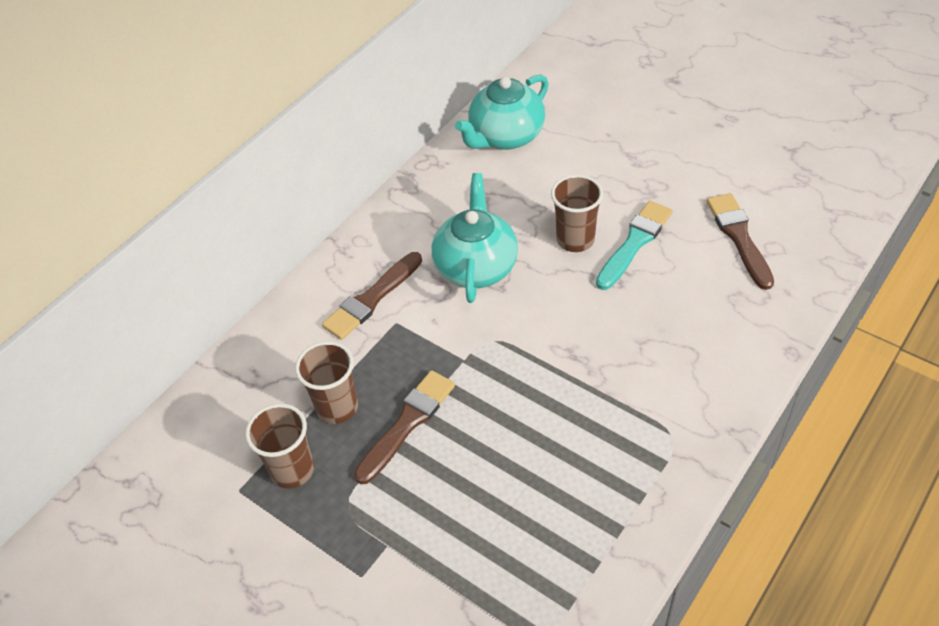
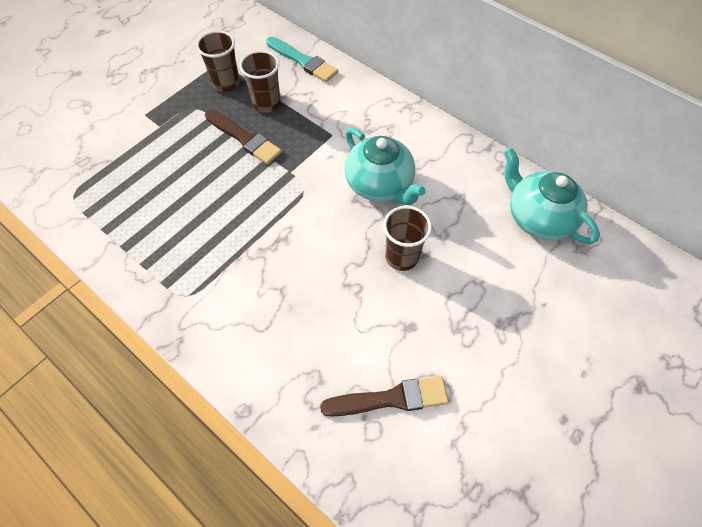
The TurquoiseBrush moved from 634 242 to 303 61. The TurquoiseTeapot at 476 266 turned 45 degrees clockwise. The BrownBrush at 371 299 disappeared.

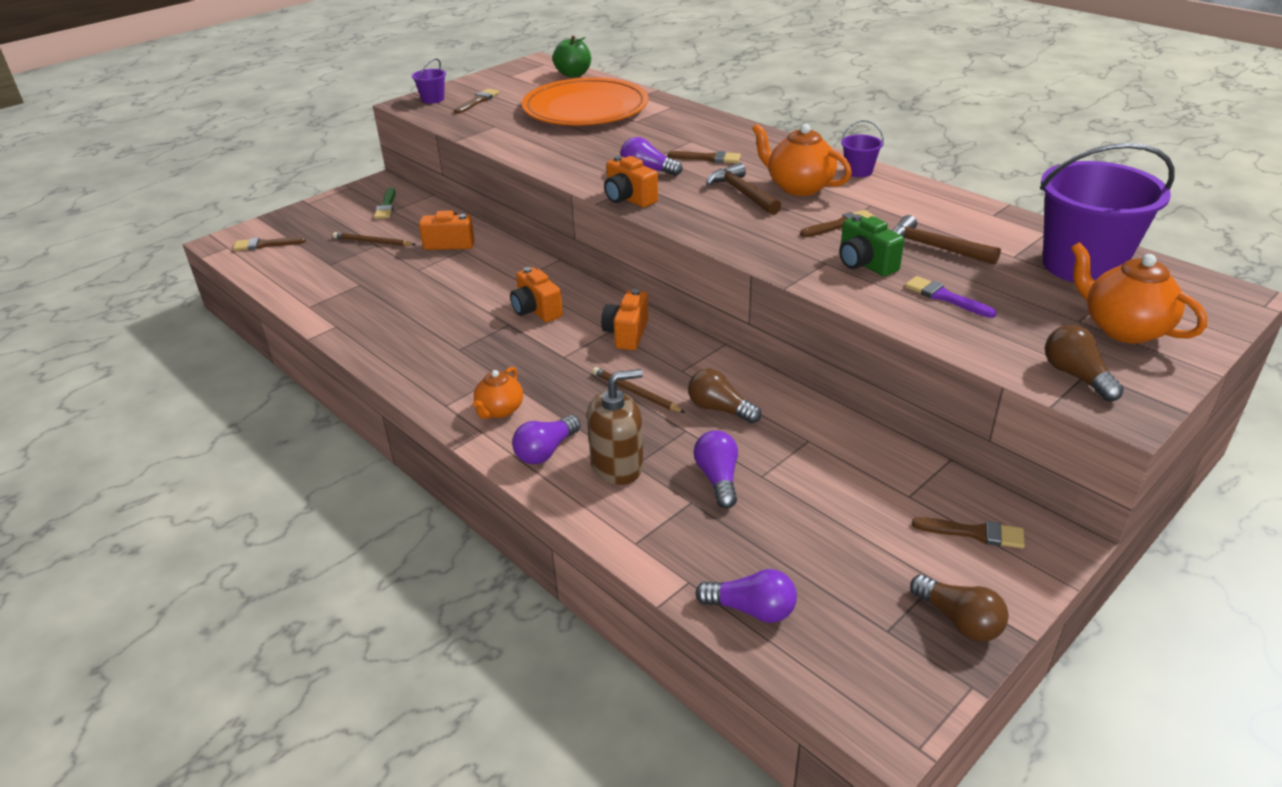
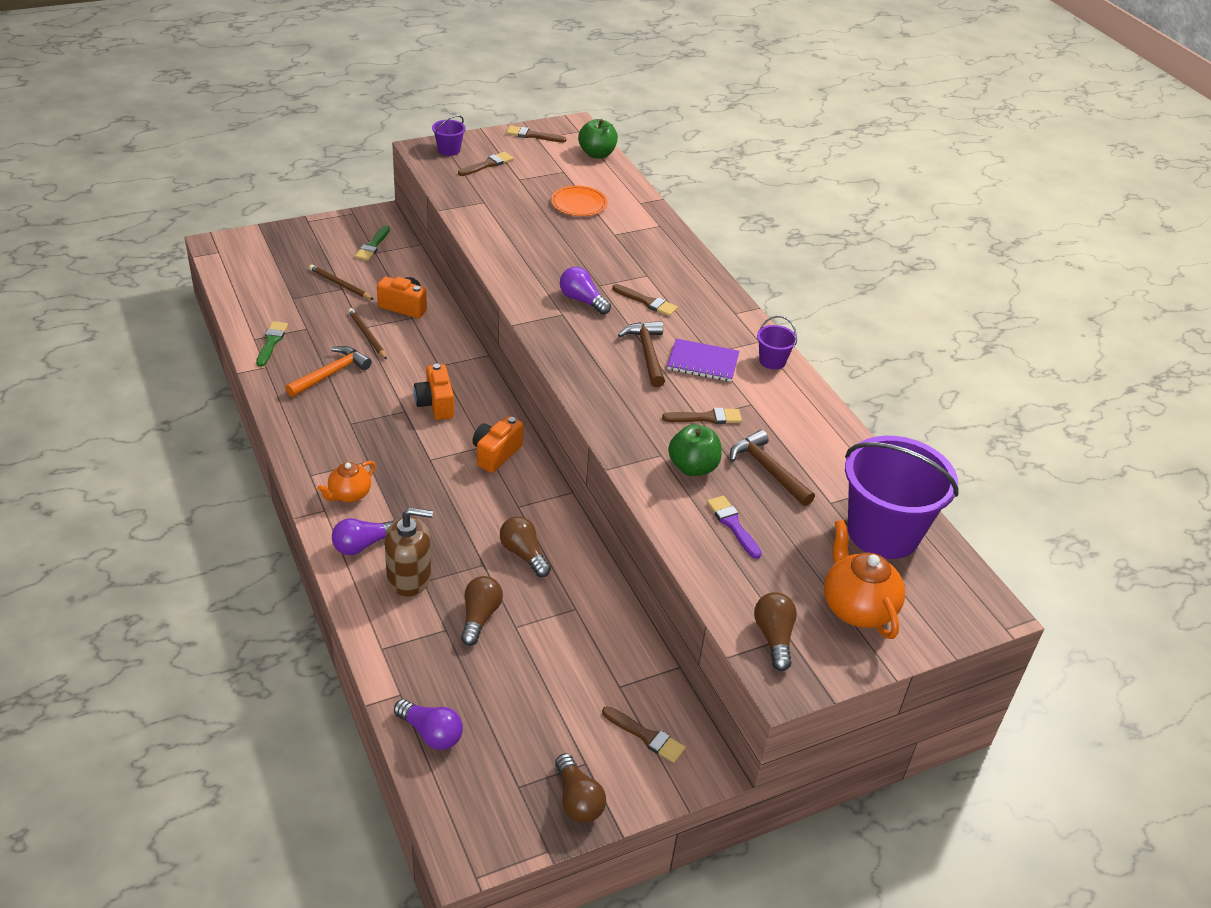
The GreenBrush at 271 342 appeared. The OrangeHammer at 331 374 appeared. The BrownPencil moved from 635 393 to 367 335. The PurpleLightBulb at 718 478 became the BrownLightBulb at 480 617. The BrownBrush moved from 265 244 to 532 135. The OrangePlate at 585 108 changed to 0.45 times the size. The OrangeTeapot at 798 187 was replaced by the PurpleNotebook at 702 362. The GreenCamera at 865 264 was replaced by the GreenApple at 693 467. The OrangeCamera at 629 199 disappeared.

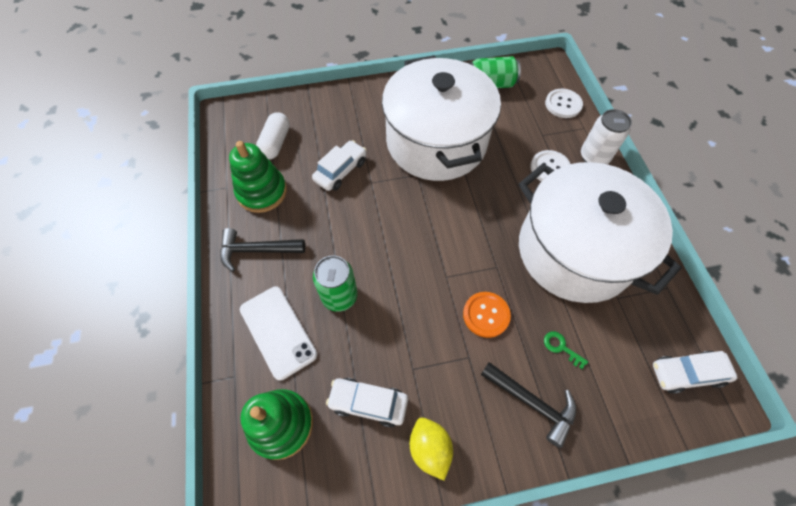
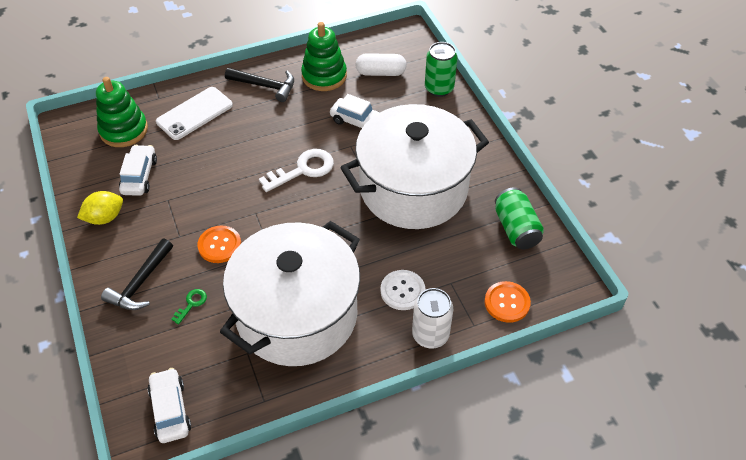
The BlackHammer at 257 250 turned 120 degrees clockwise. The WhiteKey at 303 170 appeared. The GreenCan moved from 339 296 to 439 88. The WhiteButton at 563 104 became the OrangeButton at 507 303.

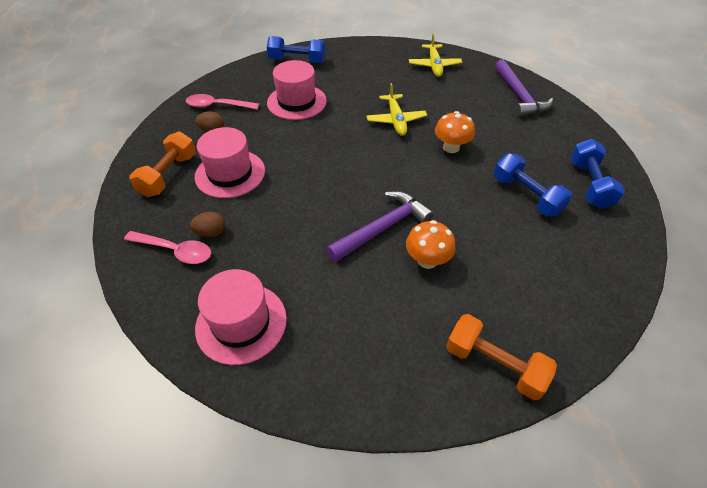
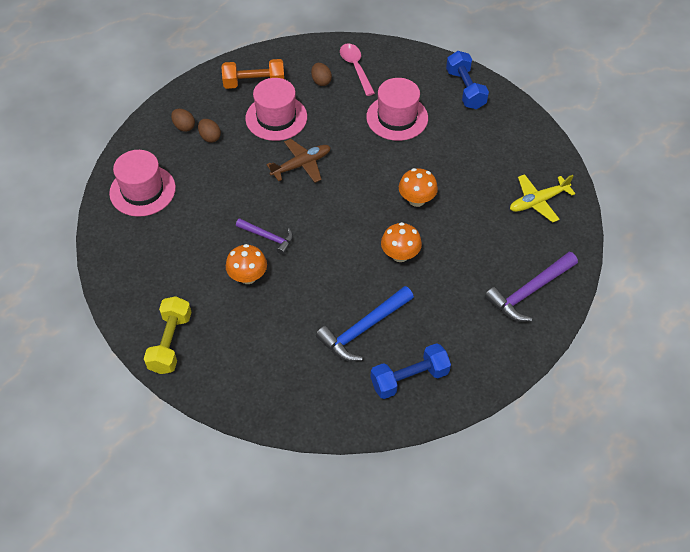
The OrangeDumbbell at 494 364 became the YellowDumbbell at 170 343. The PinkSpoon at 175 251 was replaced by the BrownEgg at 184 126. The PurpleHammer at 383 228 changed to 0.62 times the size. The BrownPlane at 301 165 appeared. The BlueDumbbell at 526 195 was replaced by the BlueHammer at 363 329. The YellowPlane at 396 120 was replaced by the OrangeMushroom at 416 200.

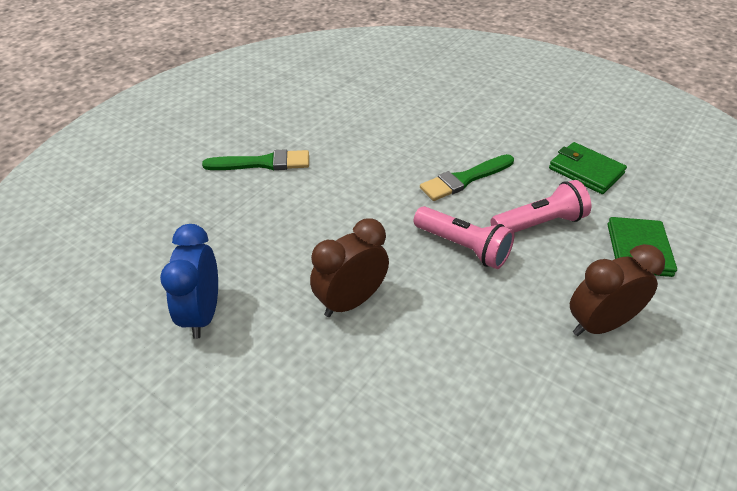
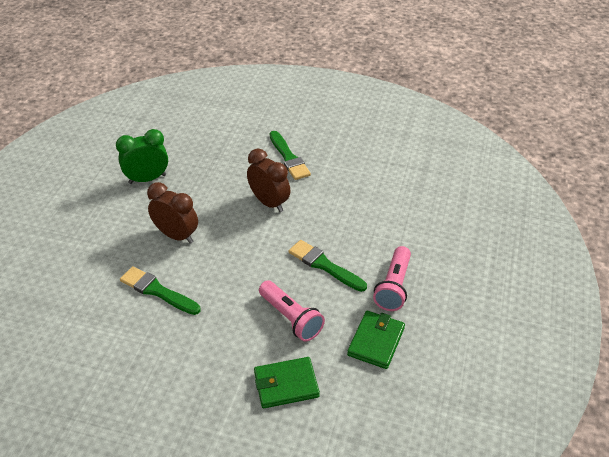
The BlueClock at 202 314 became the GreenClock at 147 179. The GreenBrush at 157 291 appeared. The BrownClock moved from 599 324 to 269 203. The PinkFlashlight moved from 463 247 to 394 287.

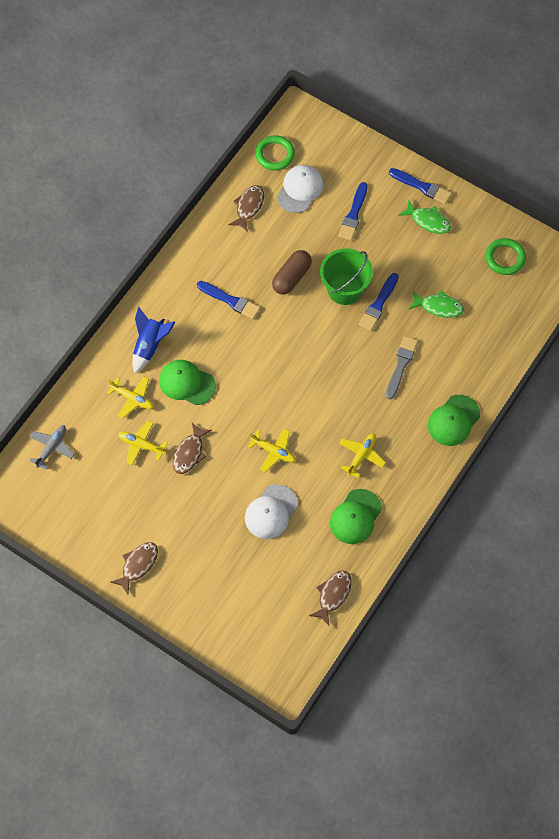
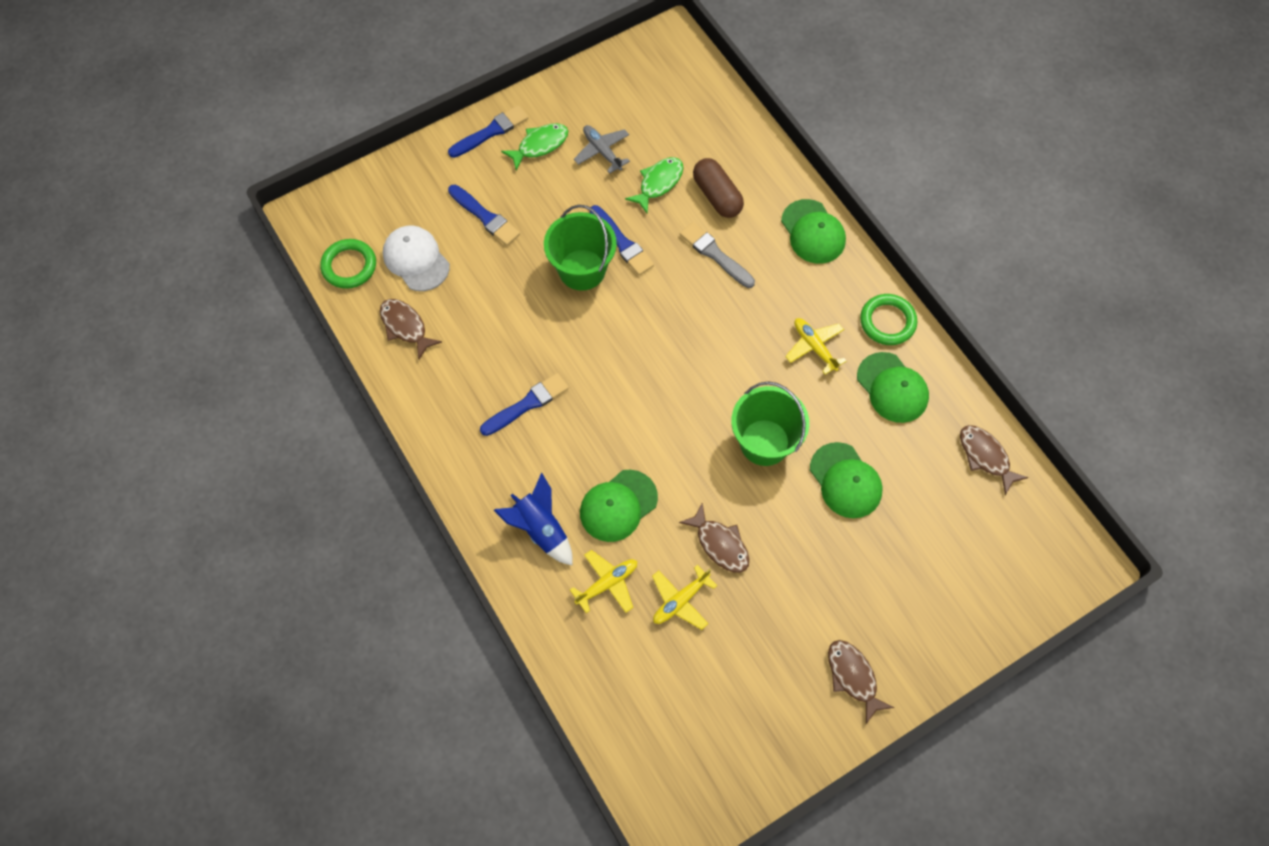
The GreyPlane moved from 52 447 to 602 151. The BrownCapsule moved from 291 277 to 717 196. The YellowPlane at 274 452 was replaced by the GreenBucket at 764 442. The WhiteCap at 271 512 became the GreenCap at 845 480. The GreenRing moved from 505 258 to 887 322.

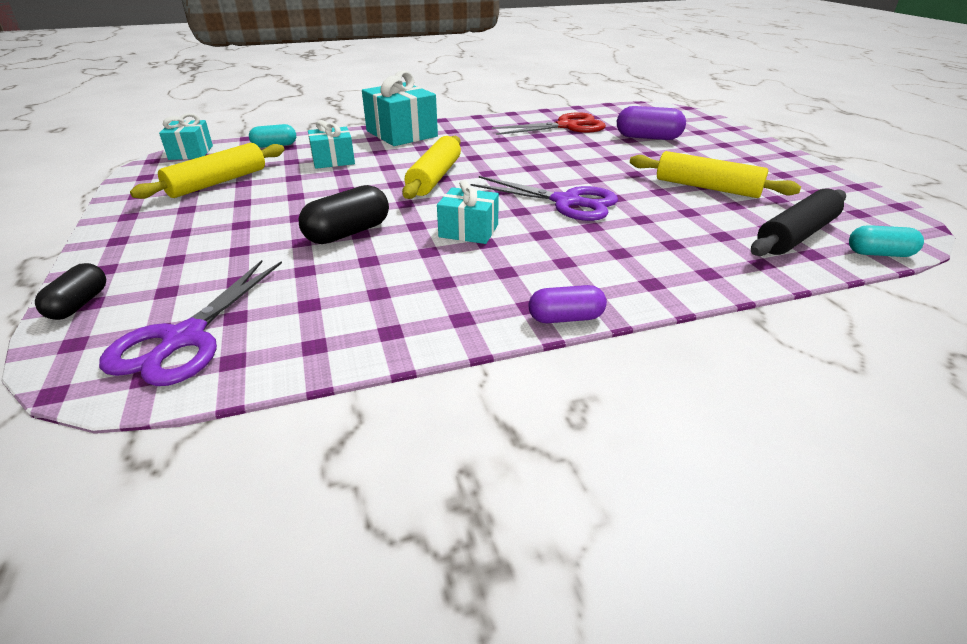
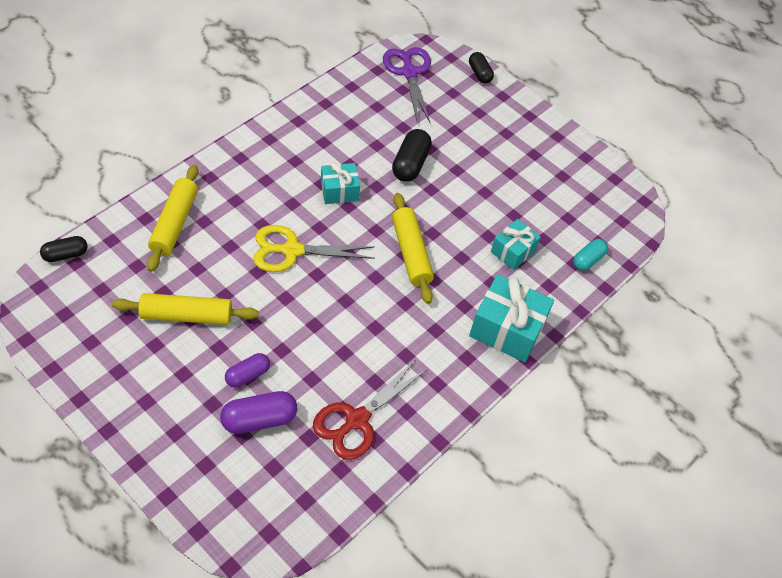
The TurquoiseCapsule at 879 254 became the BlackCapsule at 65 254. The YellowRollingPin moved from 217 182 to 174 223. The PurpleCapsule moved from 566 318 to 247 375. The PurpleScissors at 566 202 became the YellowScissors at 292 250. The TurquoiseGift at 191 152 disappeared. The BlackRollingPin at 796 235 disappeared.

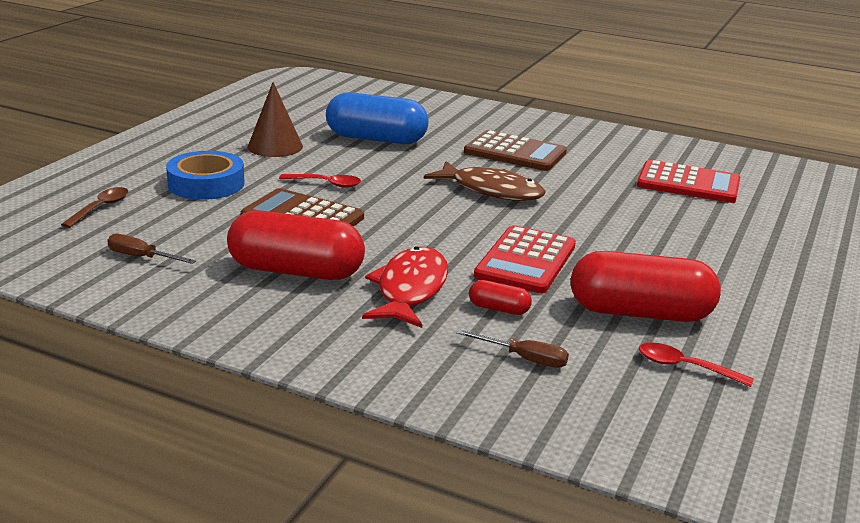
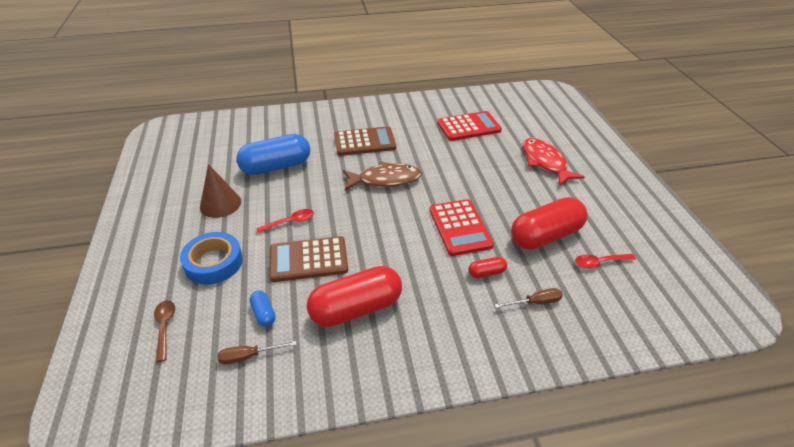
The BlueCapsule at 263 314 appeared. The RedFish moved from 410 289 to 545 162.

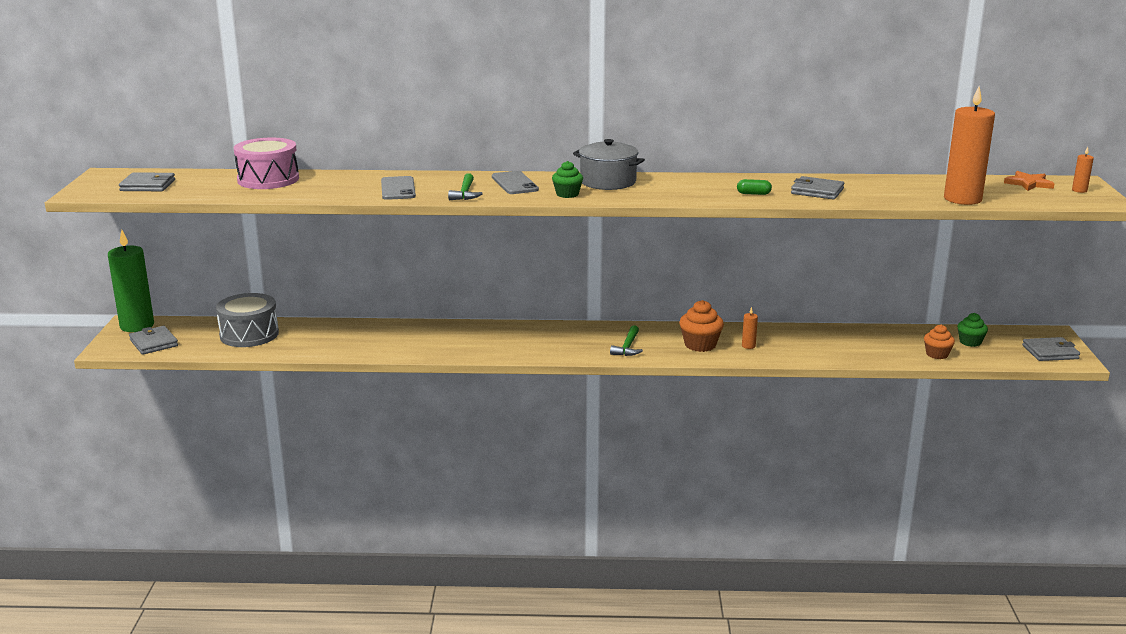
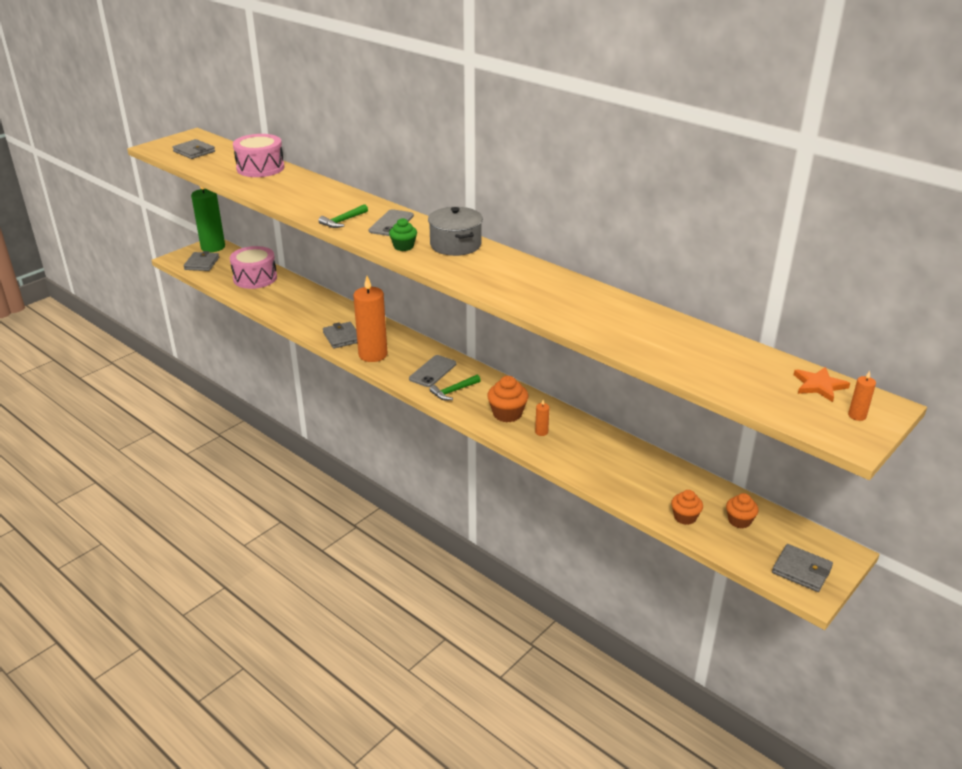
The GreyDrum at 249 334 became the PinkDrum at 255 278. The GreyWallet moved from 817 191 to 342 337. The OrangeCandle moved from 962 199 to 373 354. The GreyPhone moved from 398 189 to 433 371. The GreenCupcake at 970 342 became the OrangeCupcake at 739 521. The GreenCapsule at 753 194 disappeared.

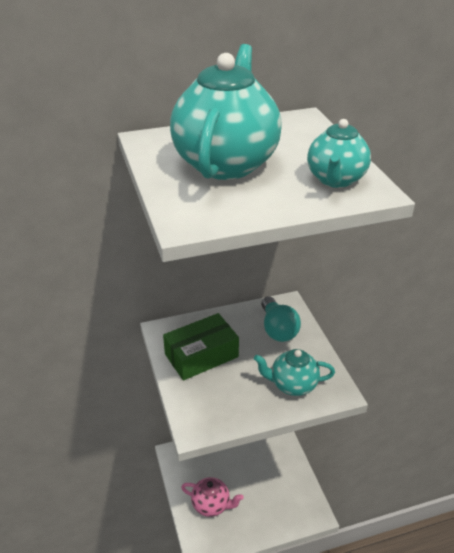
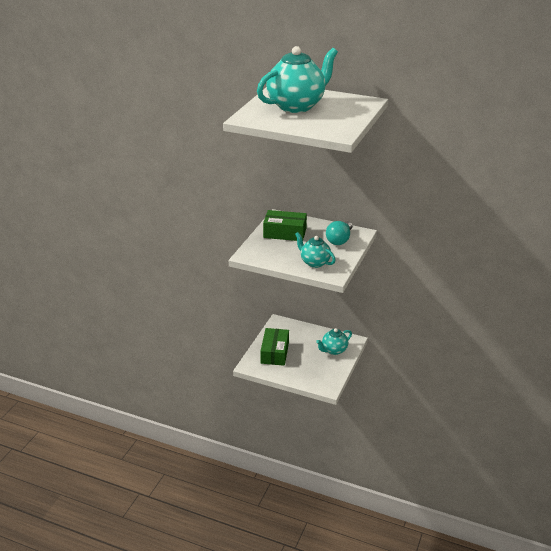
The PinkTeapot at 211 505 was replaced by the GreenBox at 275 352. The TurquoiseTeapot moved from 335 180 to 333 350.

